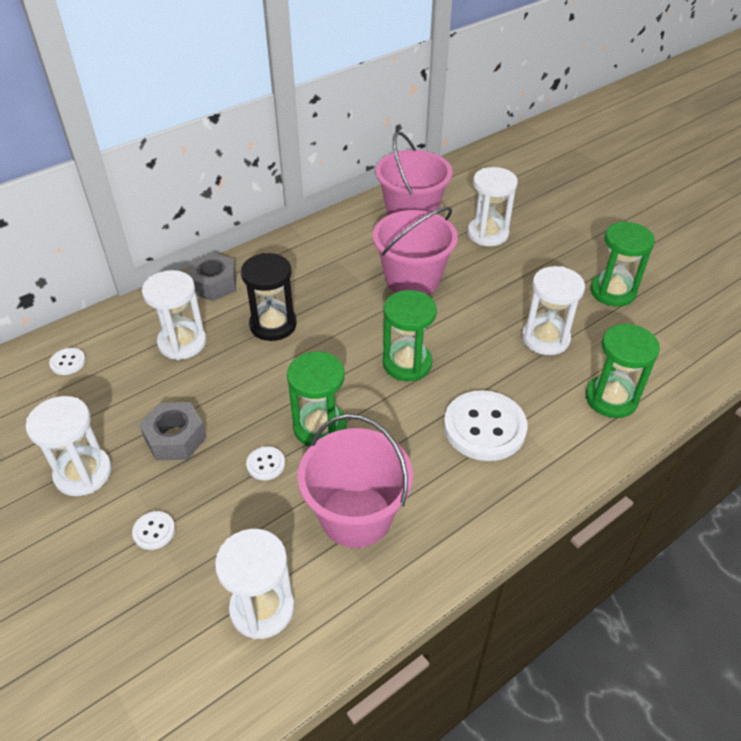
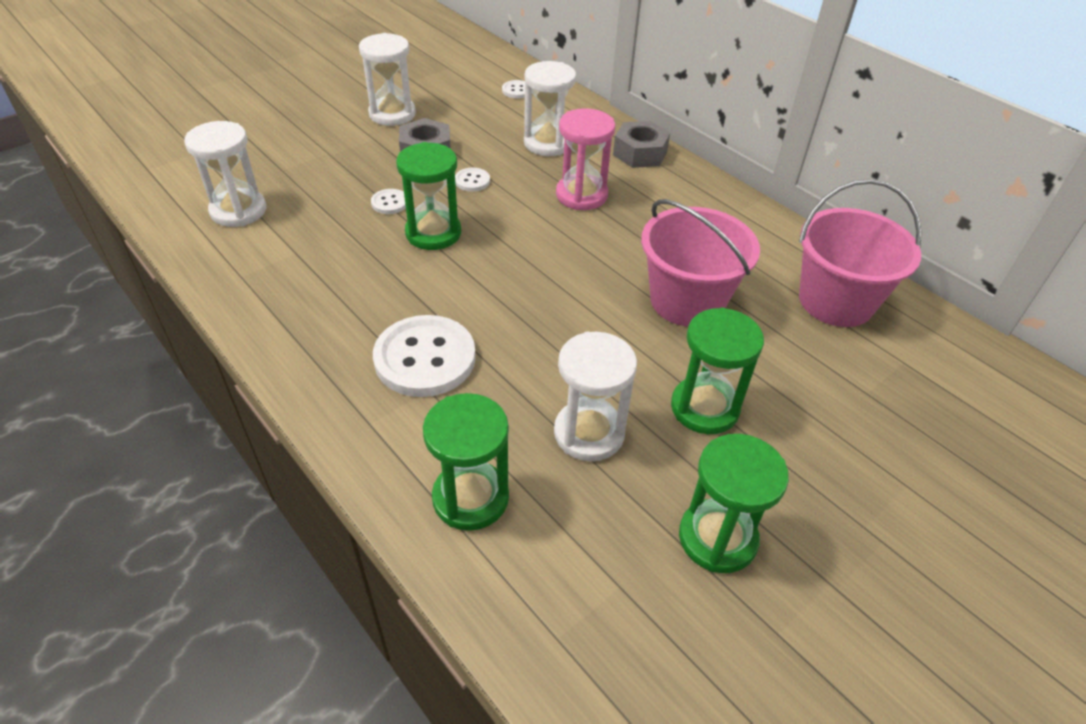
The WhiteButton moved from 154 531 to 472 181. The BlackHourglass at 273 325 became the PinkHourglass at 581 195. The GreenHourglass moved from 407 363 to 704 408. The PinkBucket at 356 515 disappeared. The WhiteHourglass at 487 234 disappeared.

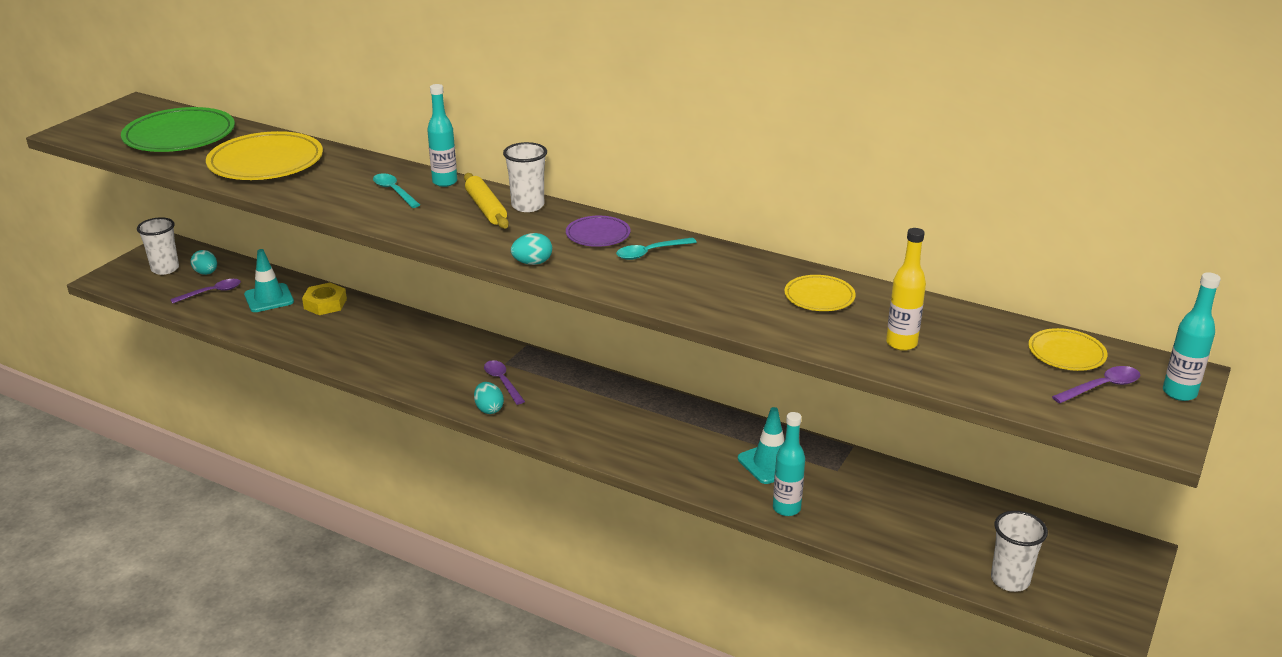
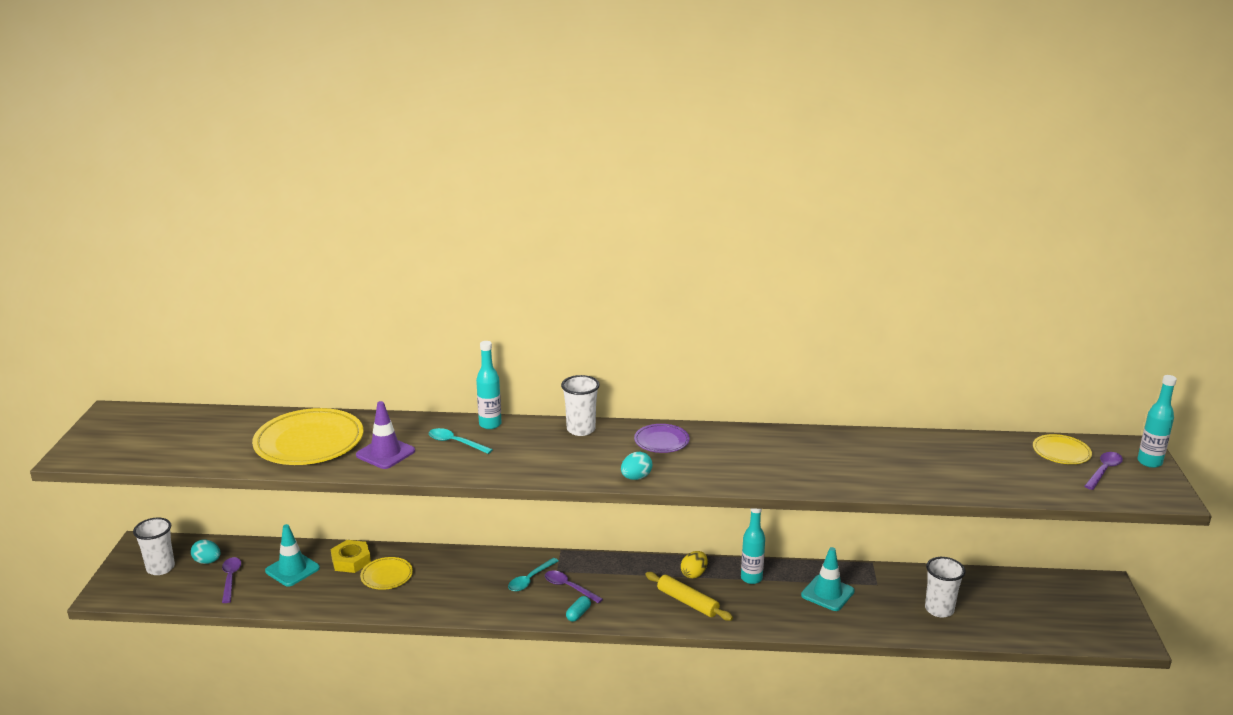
The PurpleSpoon at 212 292 turned 45 degrees counterclockwise. The PurpleTrafficCone at 385 453 appeared. The YellowPlate moved from 819 297 to 387 576. The TurquoiseSpoon moved from 650 253 to 530 580. The TurquoiseEgg at 489 409 was replaced by the TurquoiseCapsule at 578 614. The YellowRollingPin moved from 486 208 to 687 602. The YellowEgg at 694 574 appeared. The TurquoiseBottle moved from 786 508 to 751 578. The WhiteCup moved from 1010 580 to 939 609. The GreenPlate at 180 136 disappeared. The YellowBottle at 901 343 disappeared.

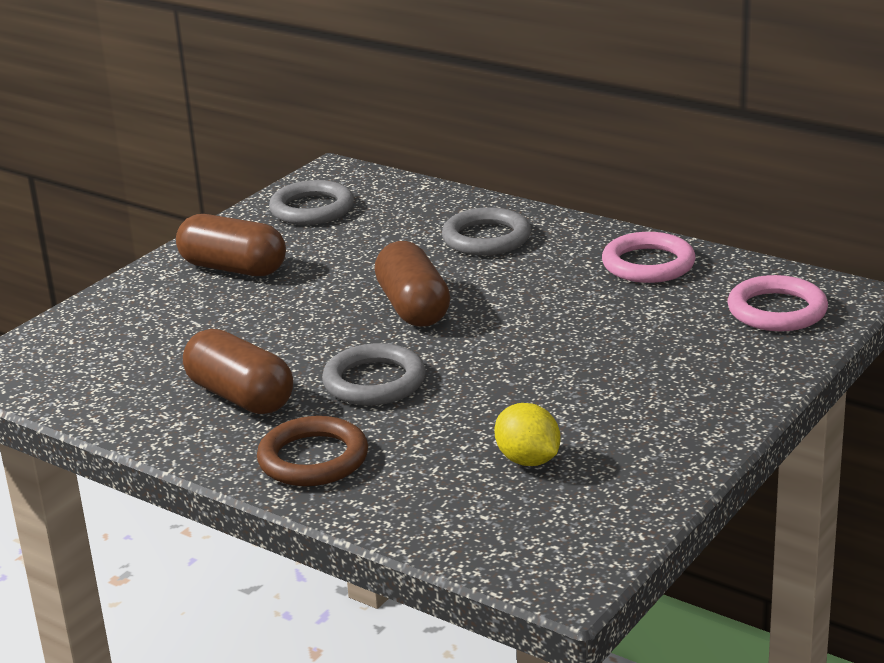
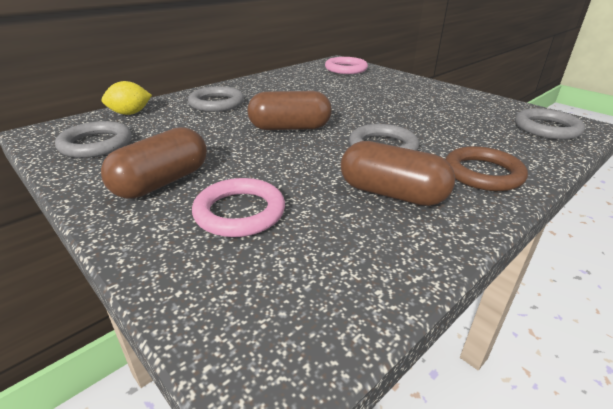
The YellowLemon moved from 528 460 to 130 113. The PinkRing moved from 648 264 to 239 212. The BrownCapsule at 240 397 turned 60 degrees clockwise. The GreyRing at 546 128 appeared.

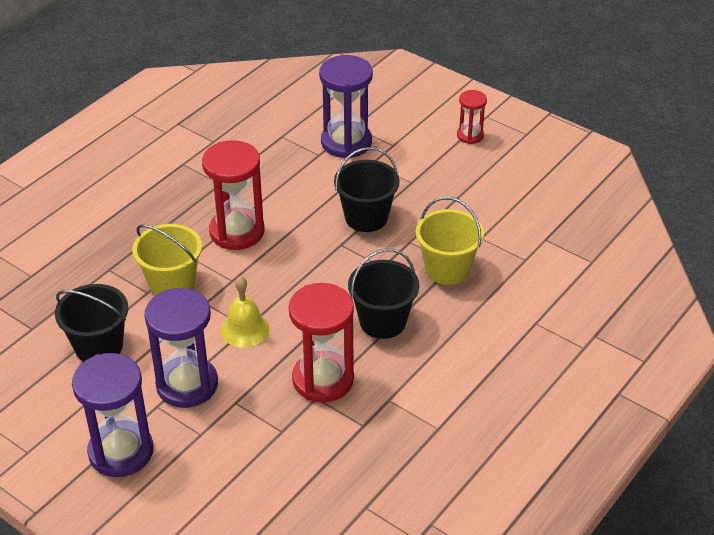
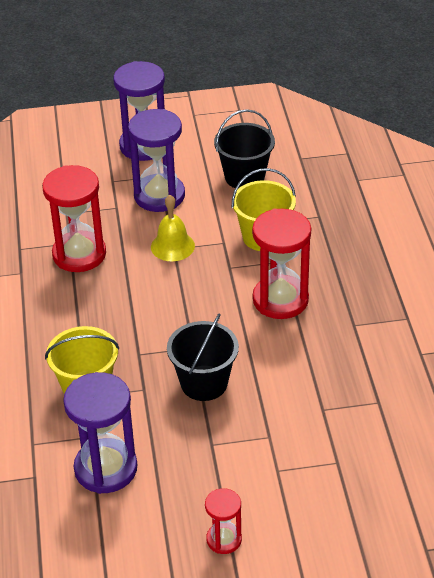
The PurpleHourglass moved from 346 142 to 106 468. The BlackBucket at 382 321 disappeared.

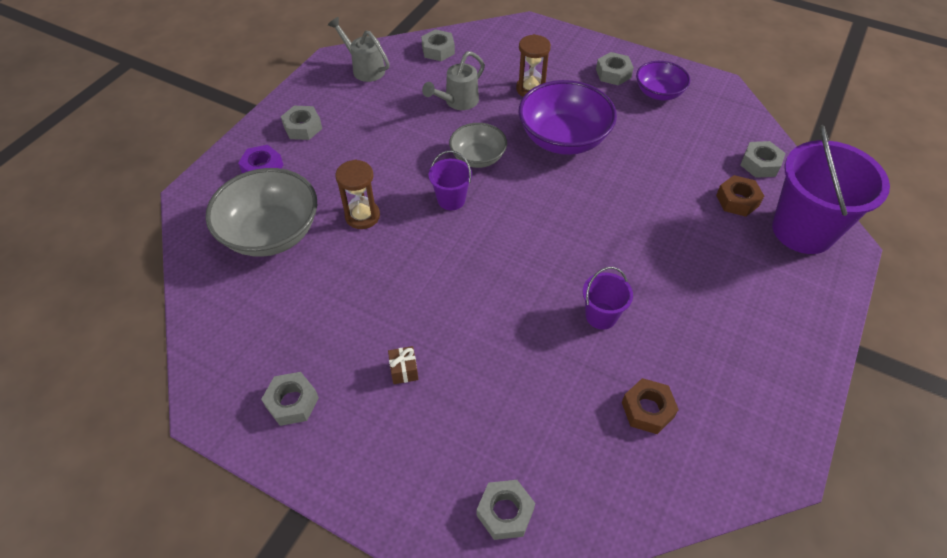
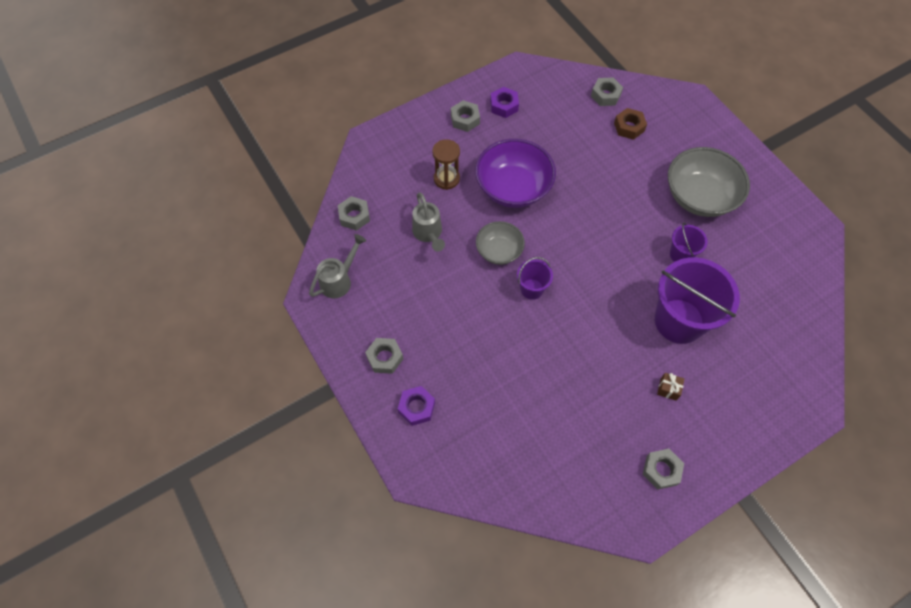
The GreyWateringCan at 364 68 turned 150 degrees clockwise. The PurpleBowl at 658 93 was replaced by the PurpleNut at 504 106. The PurpleBucket moved from 803 230 to 679 321. The GreyBowl moved from 271 233 to 699 196. The BrownHourglass at 362 216 disappeared. The GreyNut at 505 512 disappeared. The BrownNut at 647 409 disappeared.

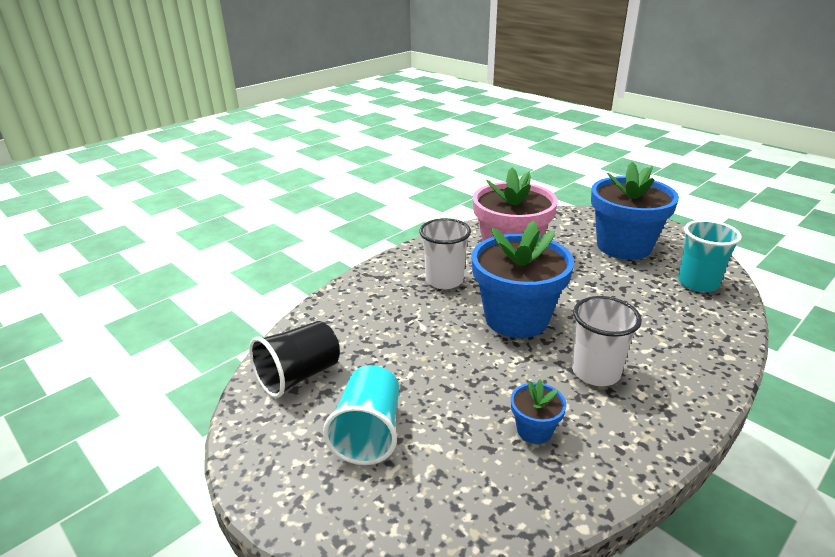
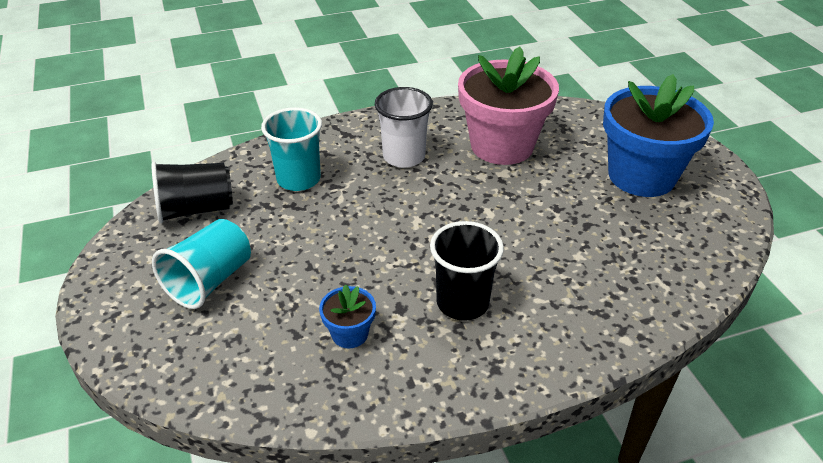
The TurquoiseCup moved from 697 283 to 298 179. The WhiteCup at 596 372 became the BlackCup at 462 303. The BlueFlowerPot at 516 318 disappeared.

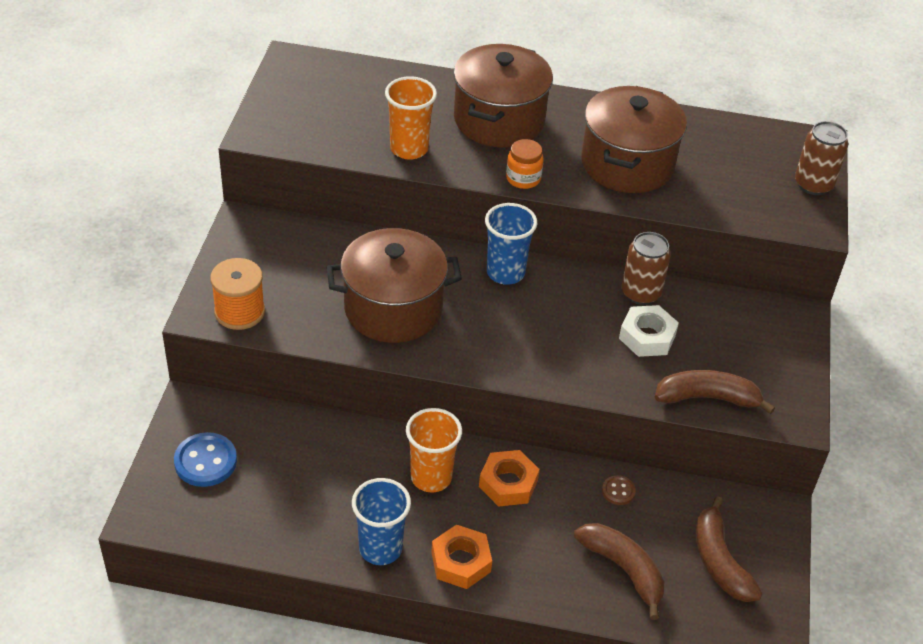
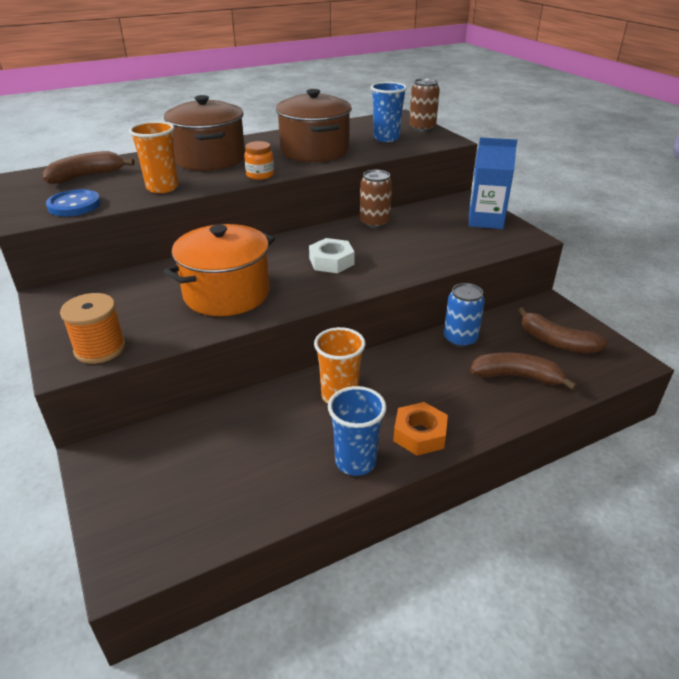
The BrownBanana moved from 707 398 to 87 176. The BlueButton moved from 205 461 to 74 205. The BrownPot at 393 308 became the OrangePot at 226 293. The WhiteNut moved from 647 337 to 331 261. The BlueCup moved from 505 273 to 386 138. The BrownButton at 618 491 was replaced by the BlueCan at 460 339. The BlueCarton at 485 220 appeared. The OrangeNut at 508 483 disappeared.

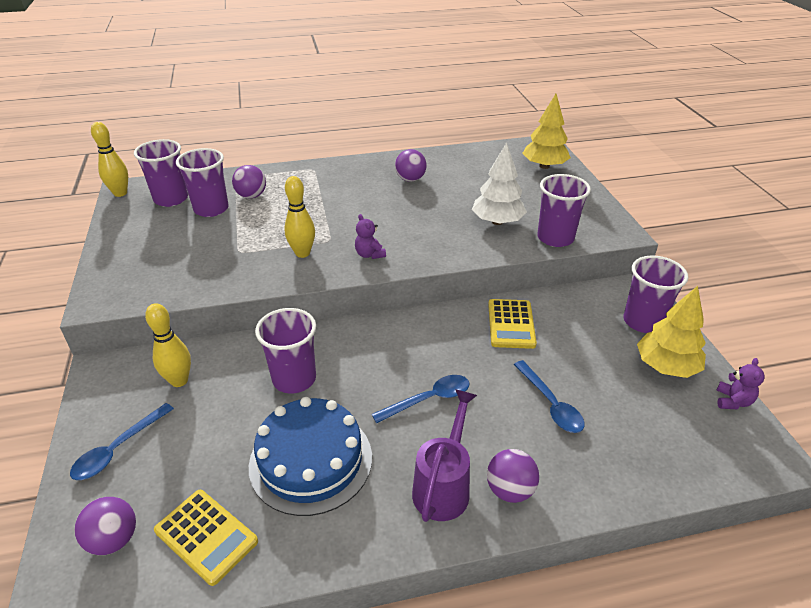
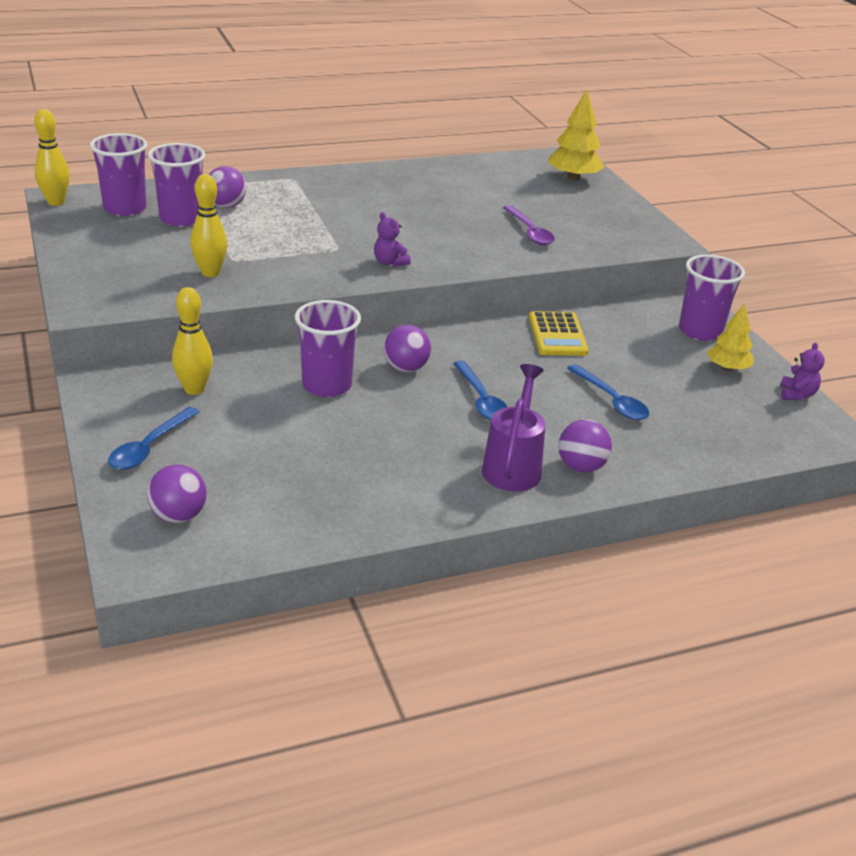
The YellowBowlingPin moved from 302 253 to 210 273. The PurpleBall moved from 410 179 to 405 368. The BlueSpoon at 428 399 turned 105 degrees clockwise. The WhiteTree at 497 222 was replaced by the PurpleSpoon at 529 232. The YellowTree at 666 366 changed to 0.66 times the size. The YellowCalculator at 206 536 disappeared. The BlueCake at 311 460 disappeared. The PurpleCup at 555 238 disappeared.

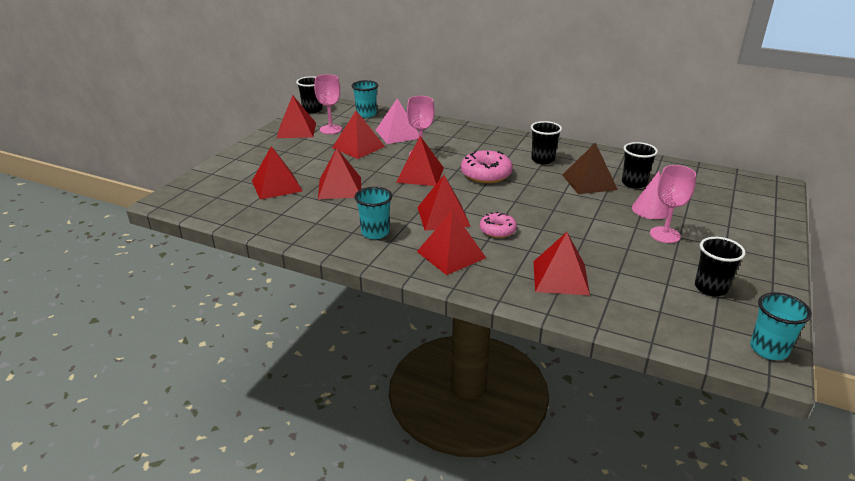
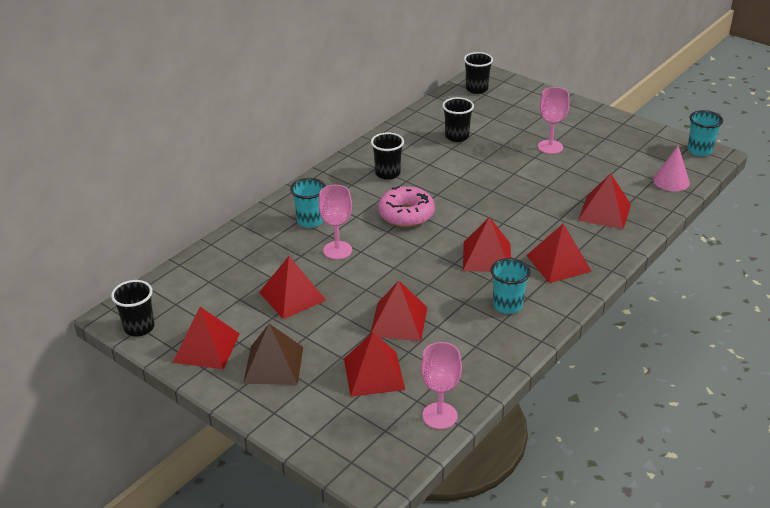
The BrownPyramid moved from 589 182 to 273 365. The TurquoiseCup moved from 366 114 to 310 221. The PinkGoblet moved from 330 129 to 439 416. The BlackCup moved from 710 288 to 476 89. The PinkCone moved from 650 209 to 671 181. The PinkPyramid at 398 134 disappeared. The RedPyramid at 420 175 disappeared. The PinkDonut at 497 230 disappeared.

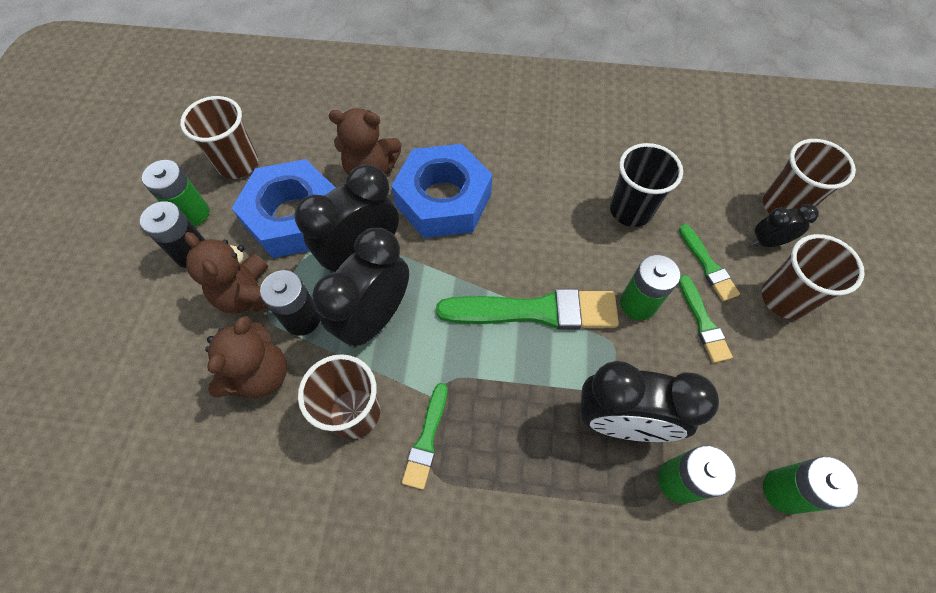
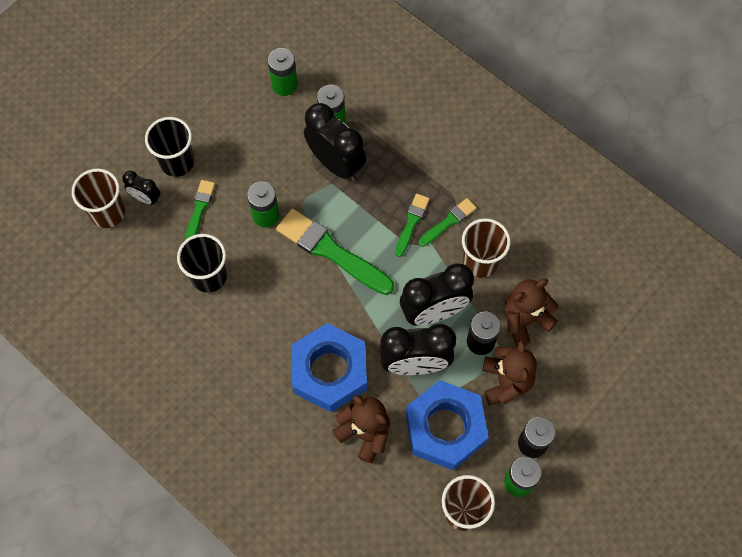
The BrownCup at 784 298 became the BlackCup at 177 162. The GreenBrush moved from 703 322 to 411 223.

